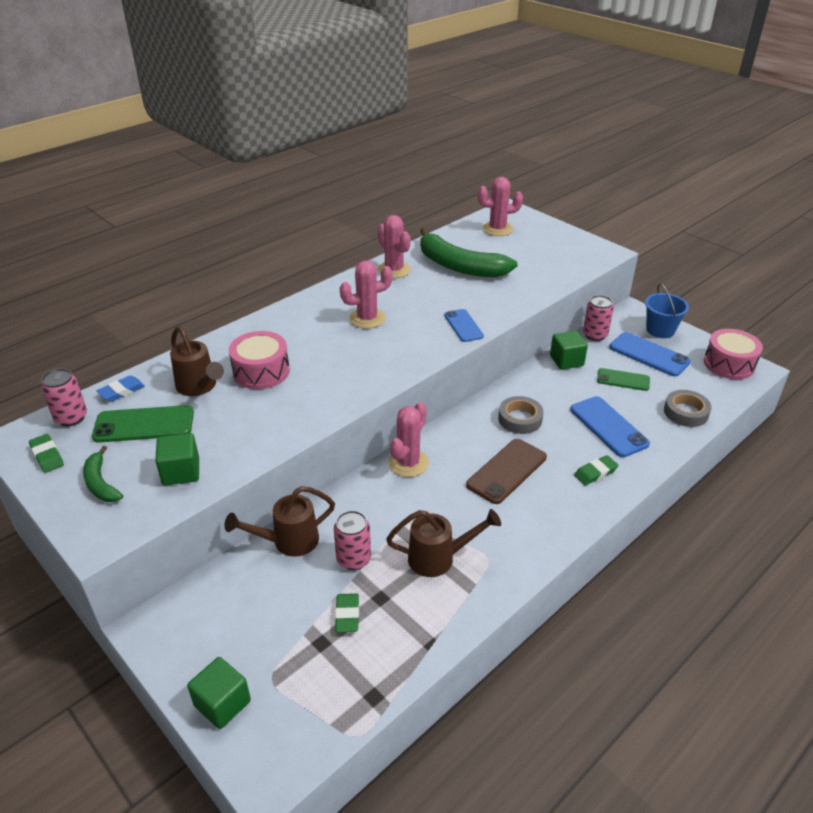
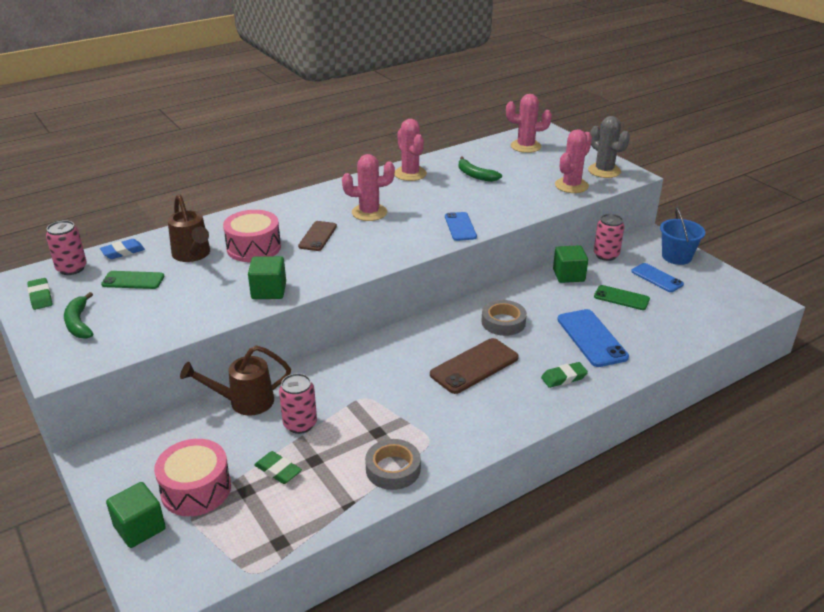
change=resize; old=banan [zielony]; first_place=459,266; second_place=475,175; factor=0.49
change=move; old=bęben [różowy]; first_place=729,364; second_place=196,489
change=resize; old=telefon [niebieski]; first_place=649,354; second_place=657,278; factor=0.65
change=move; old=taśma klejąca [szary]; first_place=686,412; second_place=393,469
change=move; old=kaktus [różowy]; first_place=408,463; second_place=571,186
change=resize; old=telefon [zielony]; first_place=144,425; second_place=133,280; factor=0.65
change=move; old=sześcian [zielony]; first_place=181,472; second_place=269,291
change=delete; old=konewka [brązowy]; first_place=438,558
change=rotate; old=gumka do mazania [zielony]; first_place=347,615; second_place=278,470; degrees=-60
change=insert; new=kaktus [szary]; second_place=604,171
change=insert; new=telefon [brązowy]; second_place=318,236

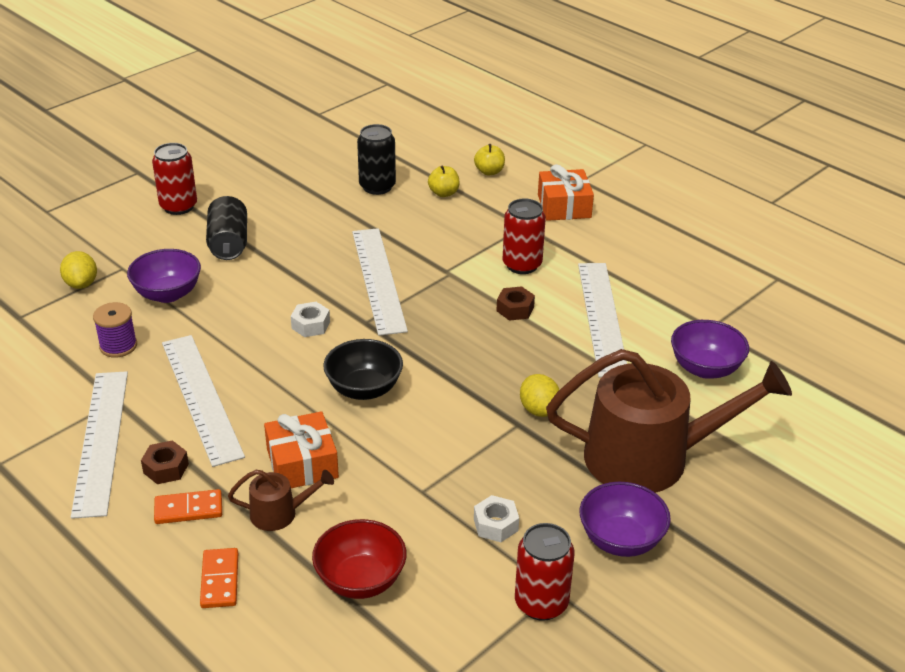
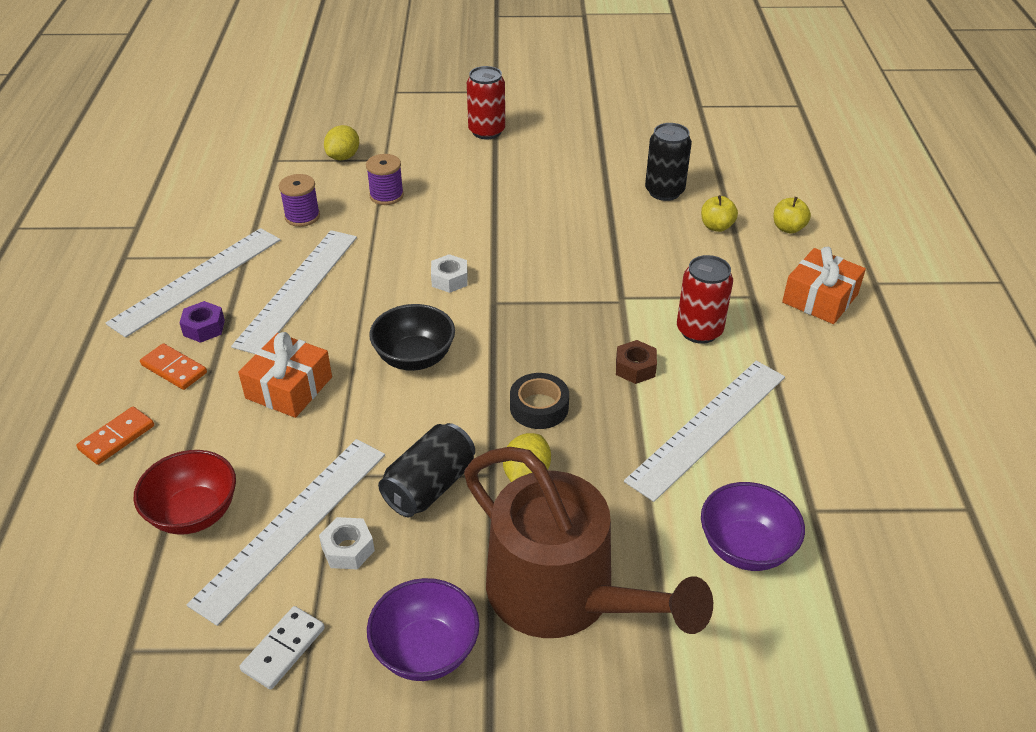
change=move; old=puszka [czarny]; first_place=229,243; second_place=430,486
change=move; old=linijka [biały]; first_place=378,279; second_place=293,526
change=replace; old=miska [fioletowy]; new=szpulka [fioletowy]; first_place=168,294; second_place=386,195
change=recolor; old=nakrętka [brązowy]; new=nakrętka [fioletowy]; first_place=166,468; second_place=204,328
change=delete; old=konewka [brązowy]; first_place=279,513
change=replace; old=puszka [czerwony]; new=kostka domina [biały]; first_place=541,603; second_place=283,649
change=insert; new=taśma klejąca [czarny]; second_place=539,407

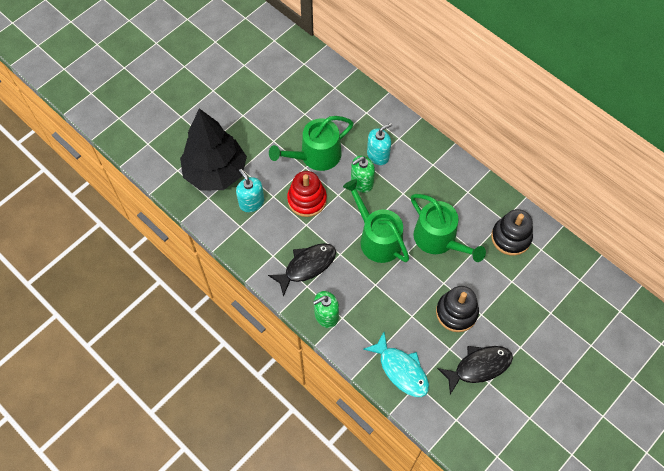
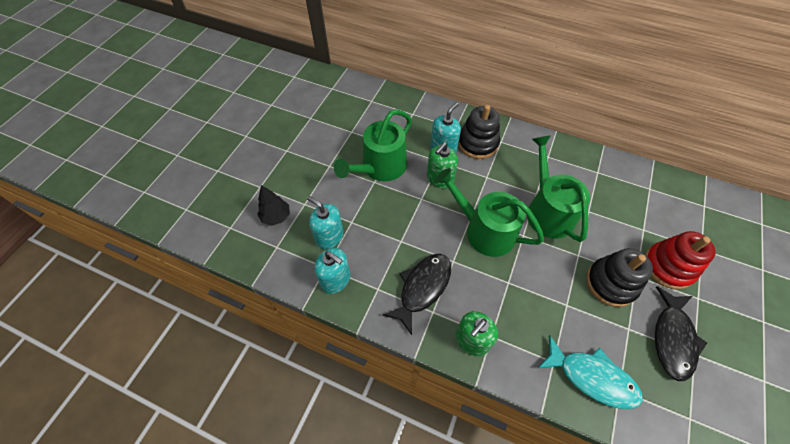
change=resize; old=drzewko [czarny]; first_place=215,172; second_place=276,216; factor=0.41
change=move; old=zabawka nakładanka [czerwony]; first_place=307,200; second_place=668,267
change=rotate; old=konewka [zielony]; first_place=439,239; second_place=547,211; degrees=-135
change=move; old=zabawka nakładanka [czarny]; first_place=511,237; second_place=477,143
change=rotate; old=ryba [czarny]; first_place=479,367; second_place=672,338; degrees=150
change=insert; new=dozownik mydła [turkusowy]; second_place=335,279

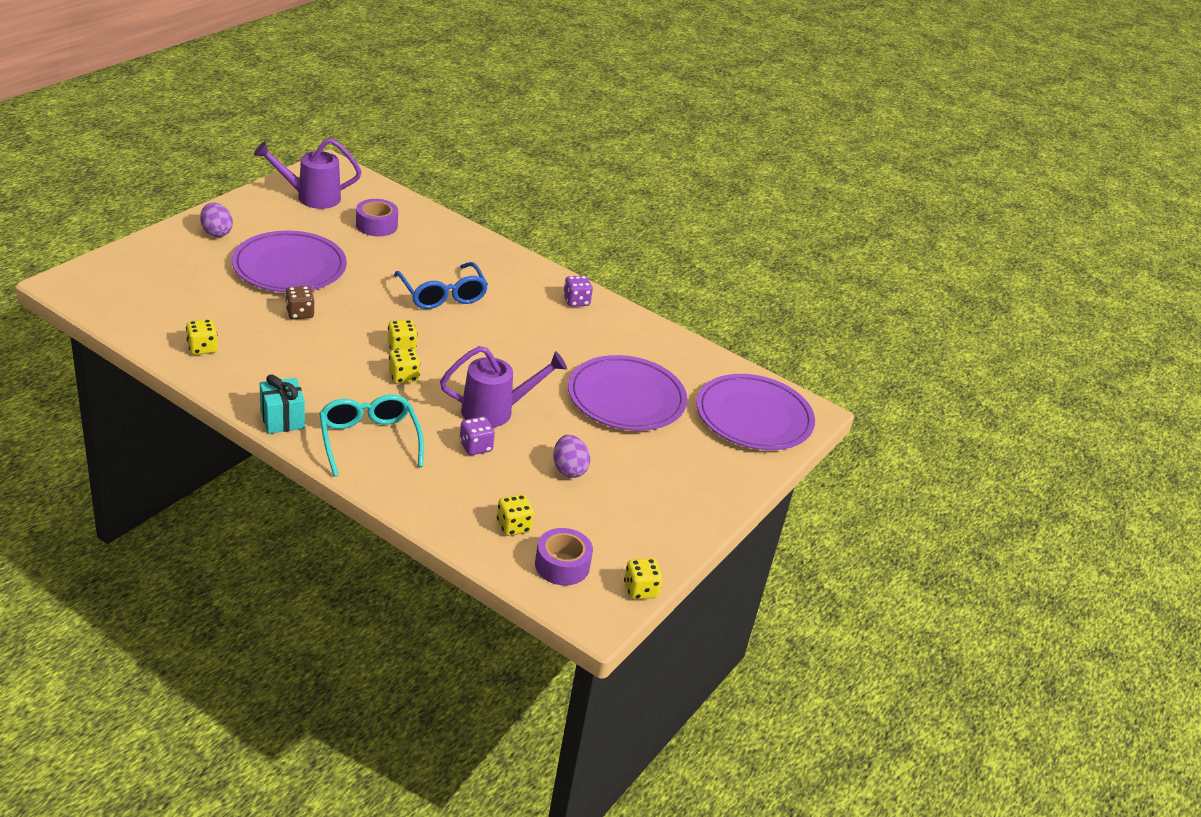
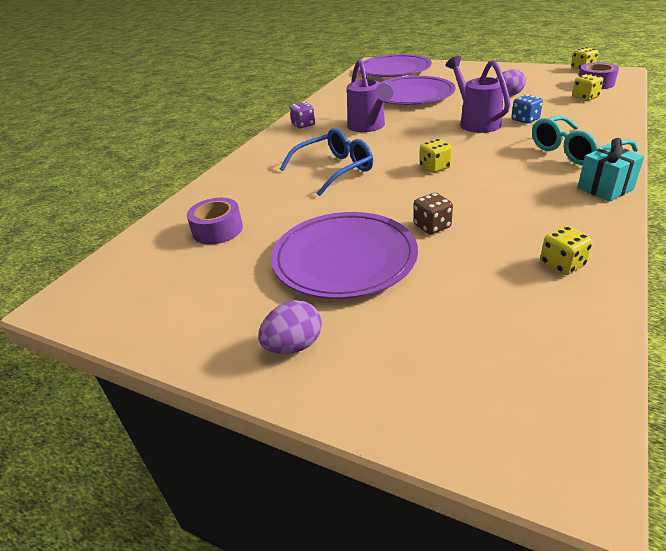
change=move; old=konewka [fioletowy]; first_place=310,197; second_place=368,127
change=delete; old=kostka do gry [żółty]; first_place=403,377
change=recolor; old=kostka do gry [fioletowy]; new=kostka do gry [niebieski]; first_place=475,447; second_place=525,120

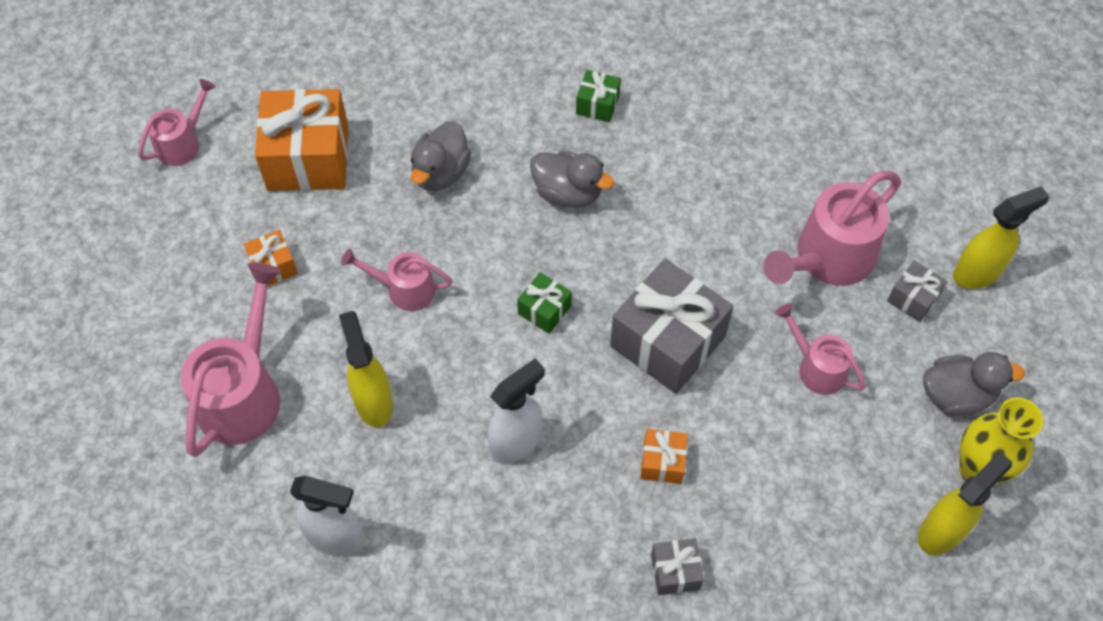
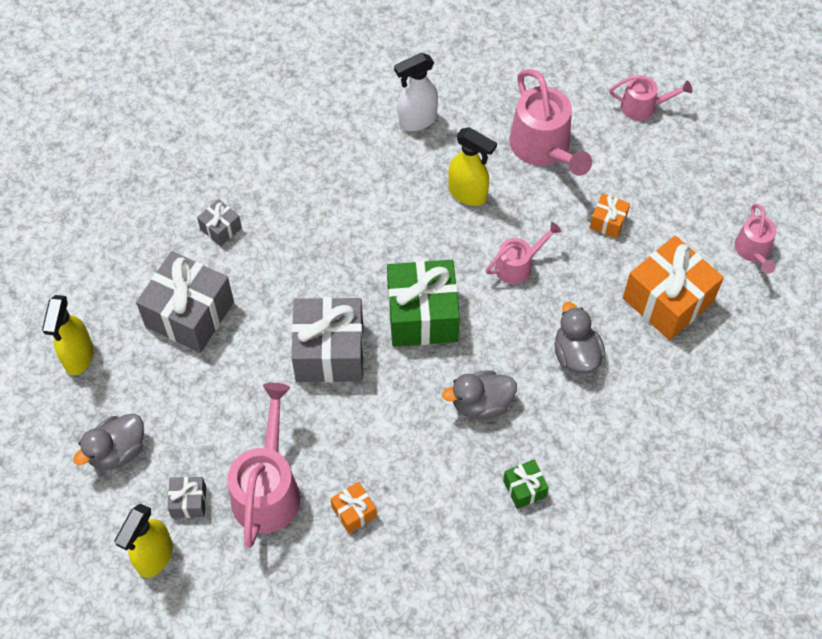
change=resize; old=prezent [zielony]; first_place=544,310; second_place=422,315; factor=2.12
change=move; old=konewka [różowy]; first_place=816,367; second_place=643,107
change=delete; old=spryskiwacz [biały]; first_place=516,442
change=delete; old=wazon [żółty]; first_place=977,470
change=move; old=prezent [pomarańczowy]; first_place=662,462; second_place=354,512
change=insert; new=prezent [szary]; second_place=190,314

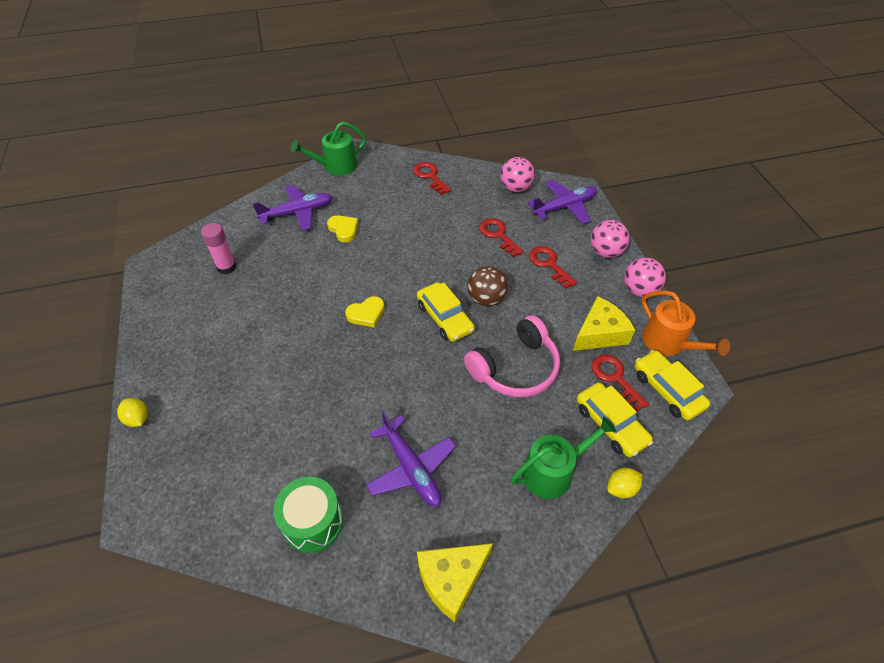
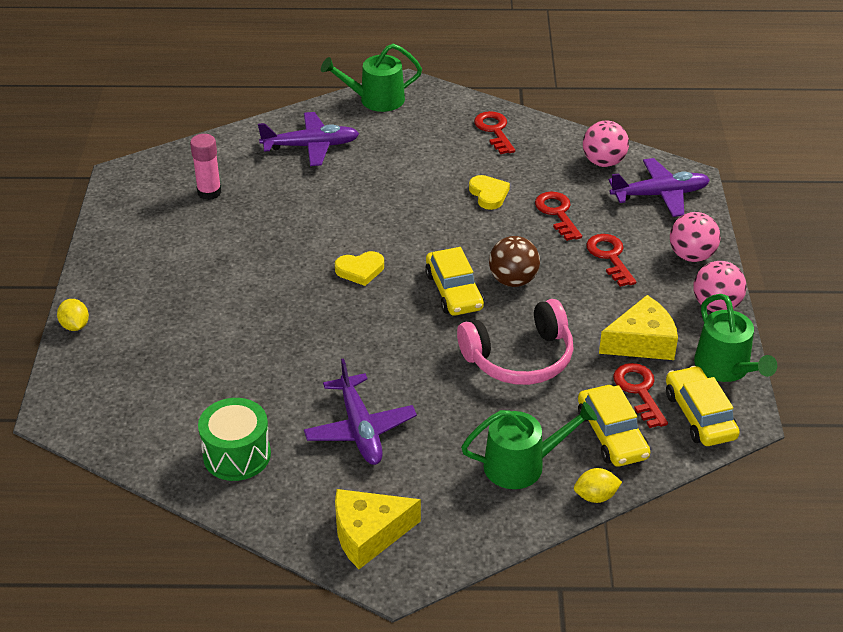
change=move; old=serce [żółty]; first_place=344,229; second_place=488,194
change=recolor; old=konewka [pomarańczowy]; new=konewka [zielony]; first_place=668,343; second_place=726,368

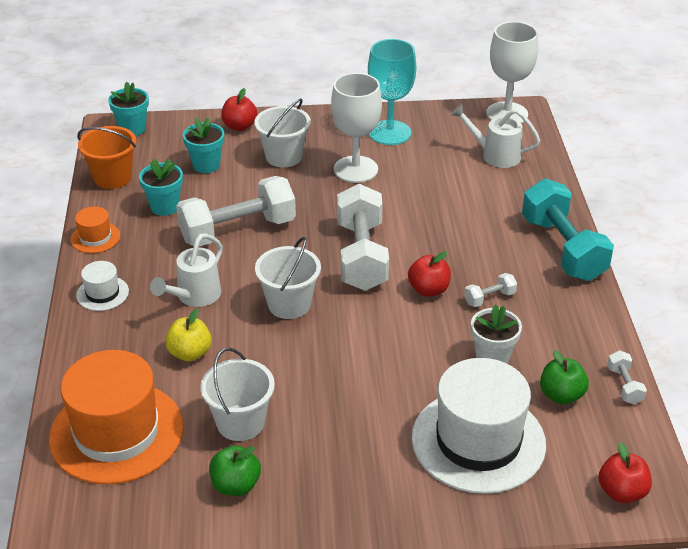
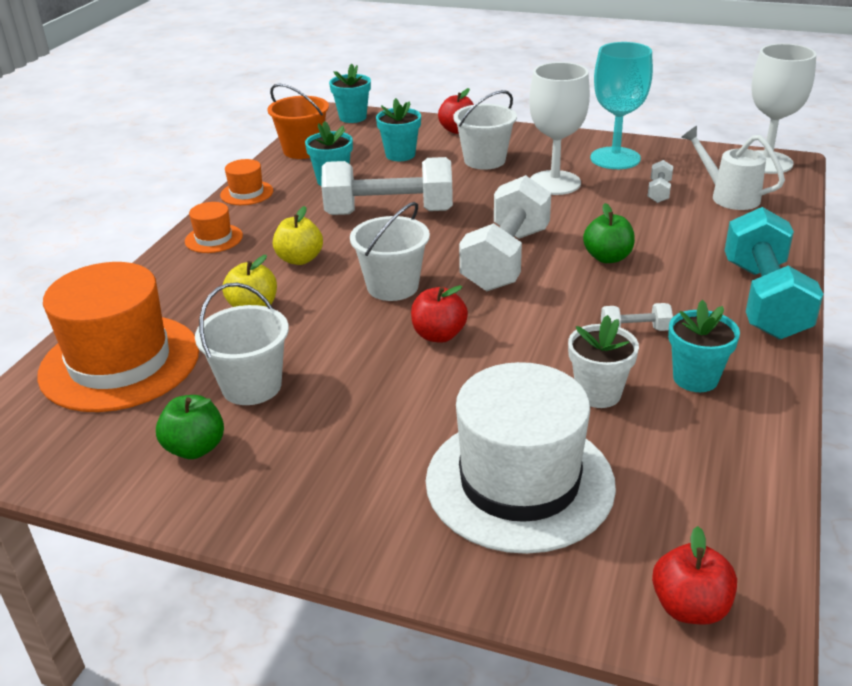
change=replace; old=konewka [biały]; new=jabłko [żółty]; first_place=194,296; second_place=300,259
change=move; old=jabłko [czerwony]; first_place=428,290; second_place=439,335
change=recolor; old=kapelusz [biały]; new=kapelusz [pomarańczowy]; first_place=102,293; second_place=214,238
change=move; old=jabłko [zielony]; first_place=561,395; second_place=607,258
change=move; old=hantel [biały]; first_place=624,385; second_place=659,192
change=insert; new=doniczka [turkusowy]; second_place=695,378

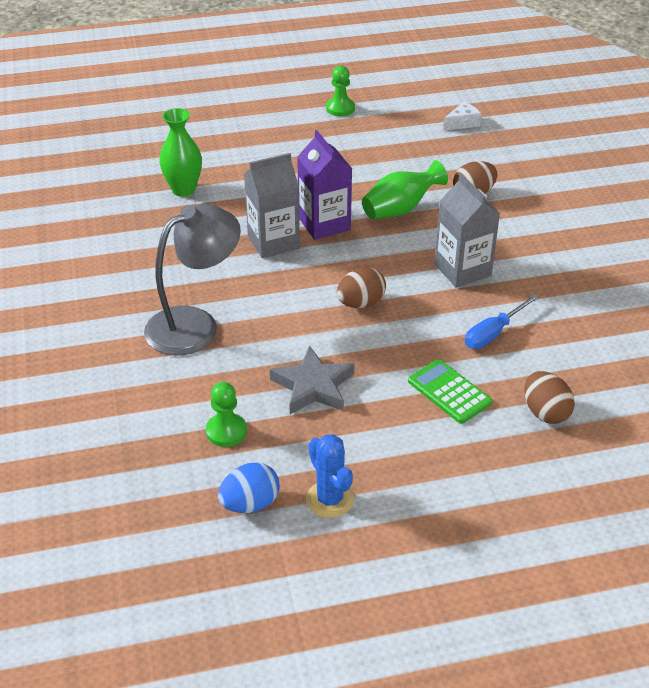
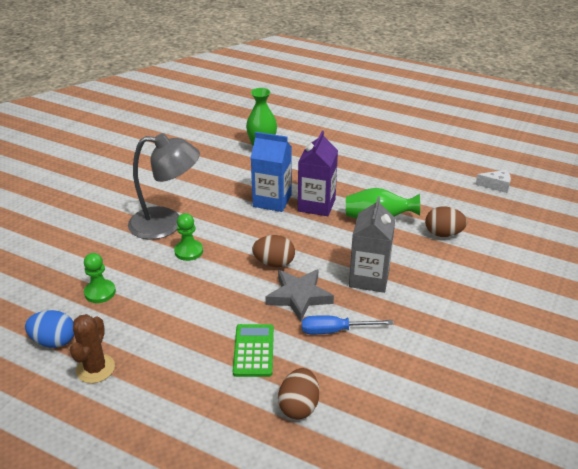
change=move; old=pionek [zielony]; first_place=340,108; second_place=188,251
change=recolor; old=karton mleka [szary]; new=karton mleka [niebieski]; first_place=273,242; second_place=272,201
change=move; old=gwiazda [szary]; first_place=313,386; second_place=299,296
change=recolor; old=kaktus [niebieski]; new=kaktus [brązowy]; first_place=330,499; second_place=95,369

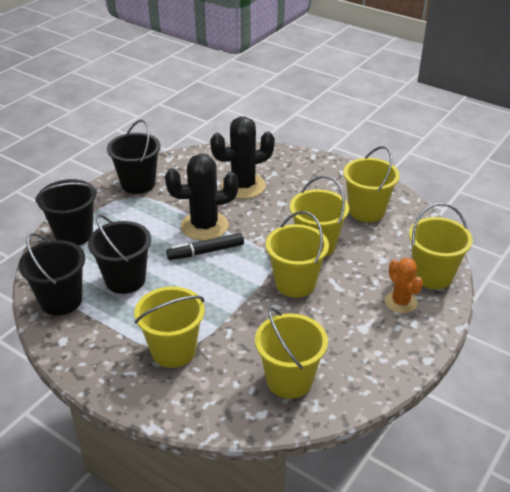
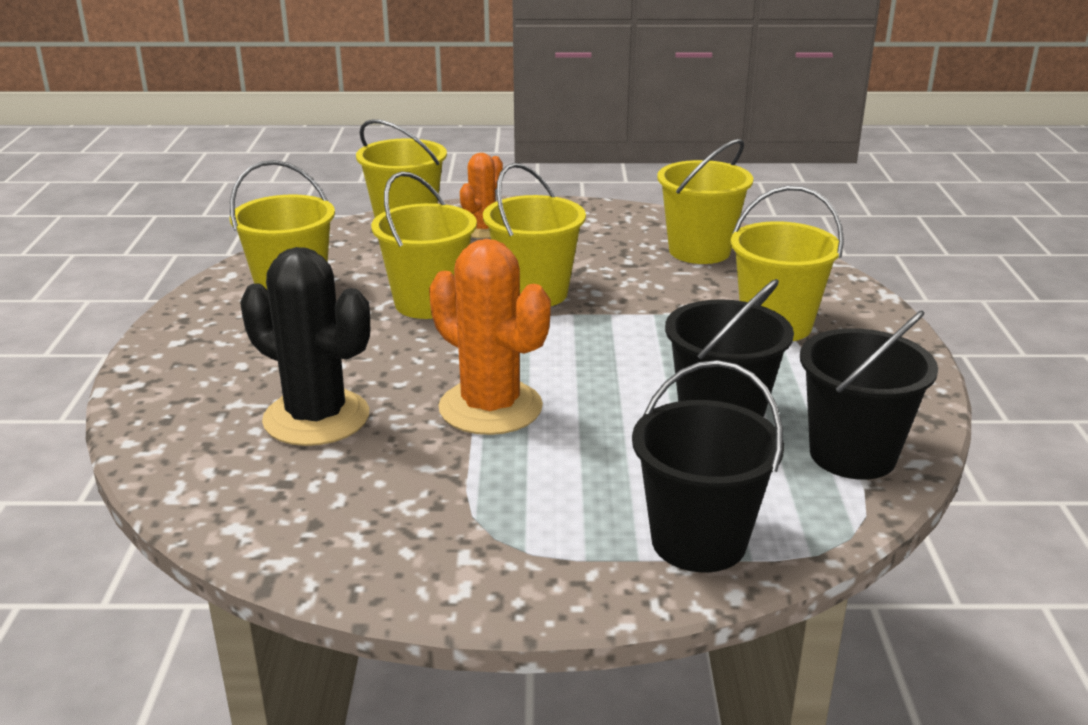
change=delete; old=wiadro [czarny]; first_place=138,184
change=recolor; old=kaktus [czarny]; new=kaktus [pomarańczowy]; first_place=204,226; second_place=490,408
change=delete; old=flamaster [czarny]; first_place=206,251

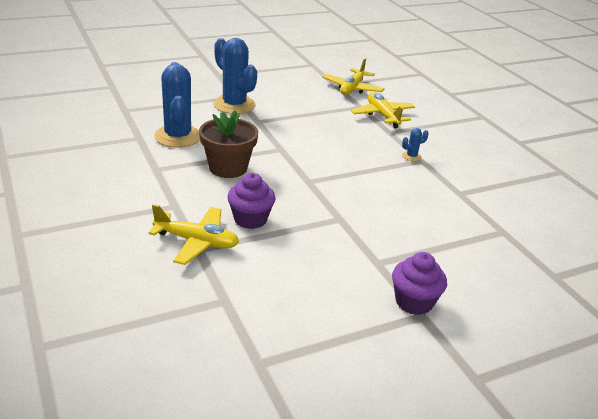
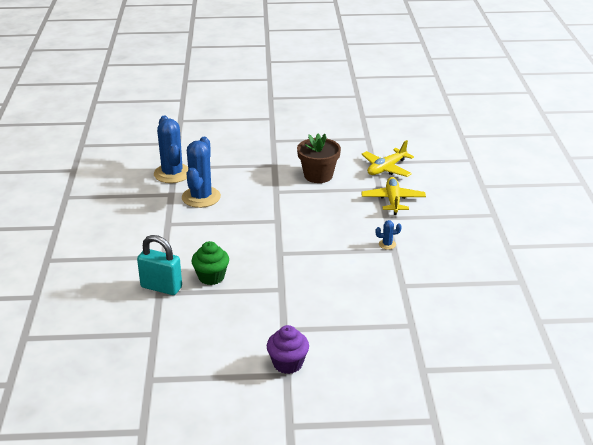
change=move; old=kaktus [niebieski]; first_place=234,105; second_place=172,174
change=move; old=doniczka [brązowy]; first_place=228,168; second_place=318,175
change=recolor; old=muffinka [fioletowy]; new=muffinka [zielony]; first_place=250,219; second_place=211,277
change=replace; old=samolot [żółty]; new=kłódka [turkusowy]; first_place=197,242; second_place=161,287

